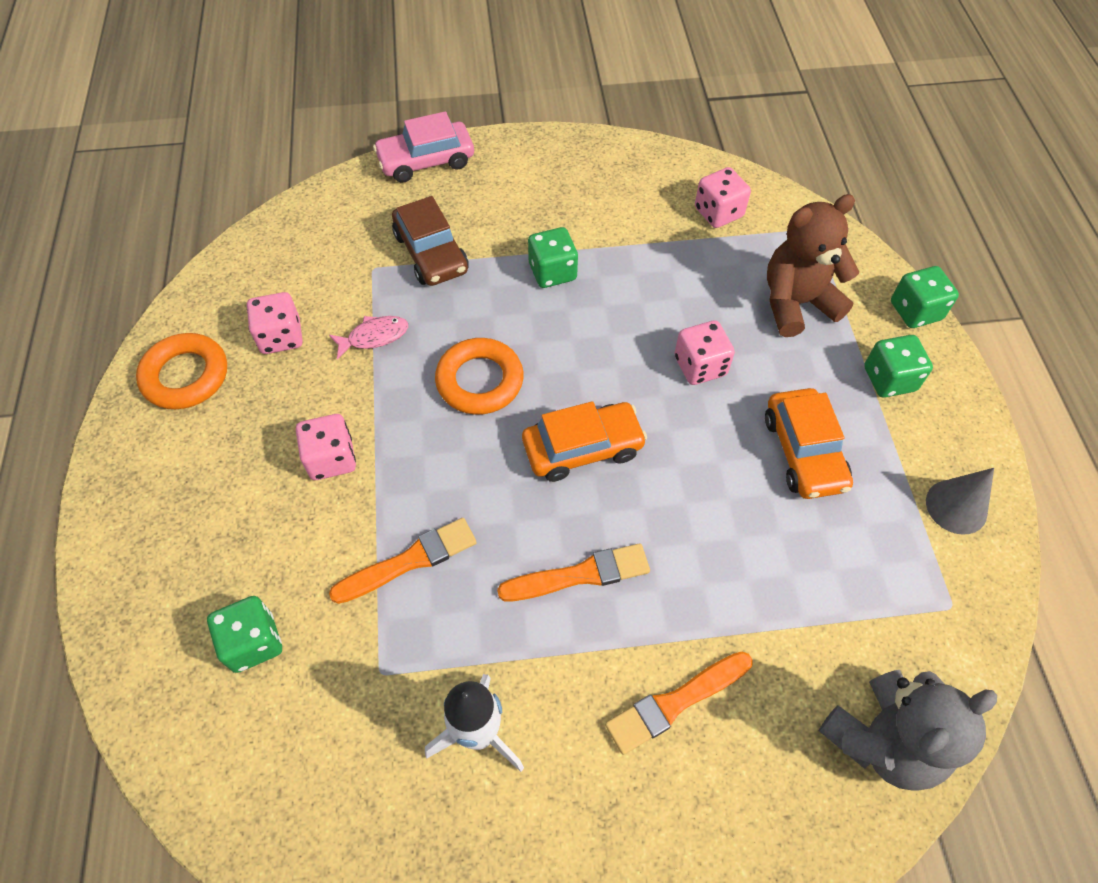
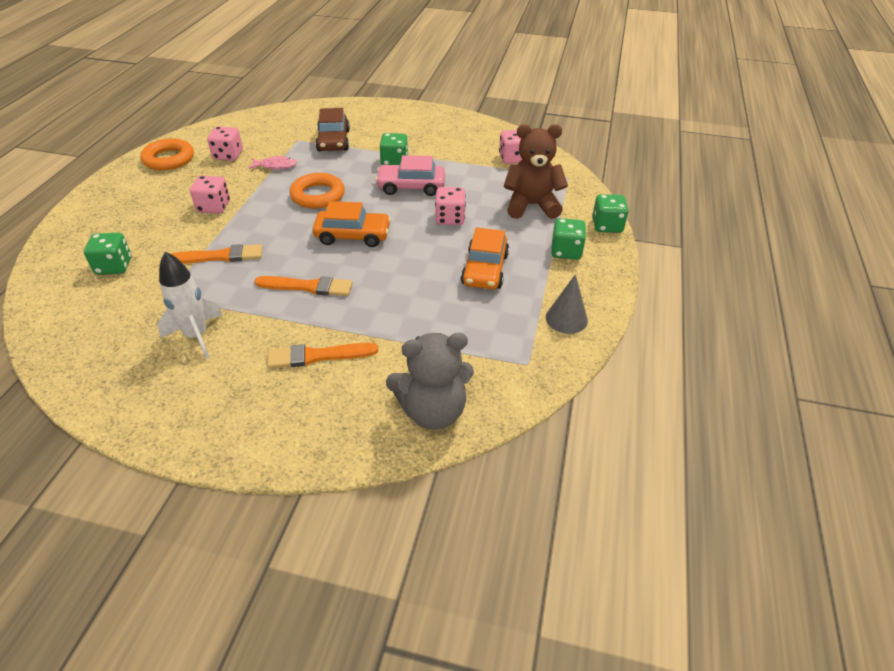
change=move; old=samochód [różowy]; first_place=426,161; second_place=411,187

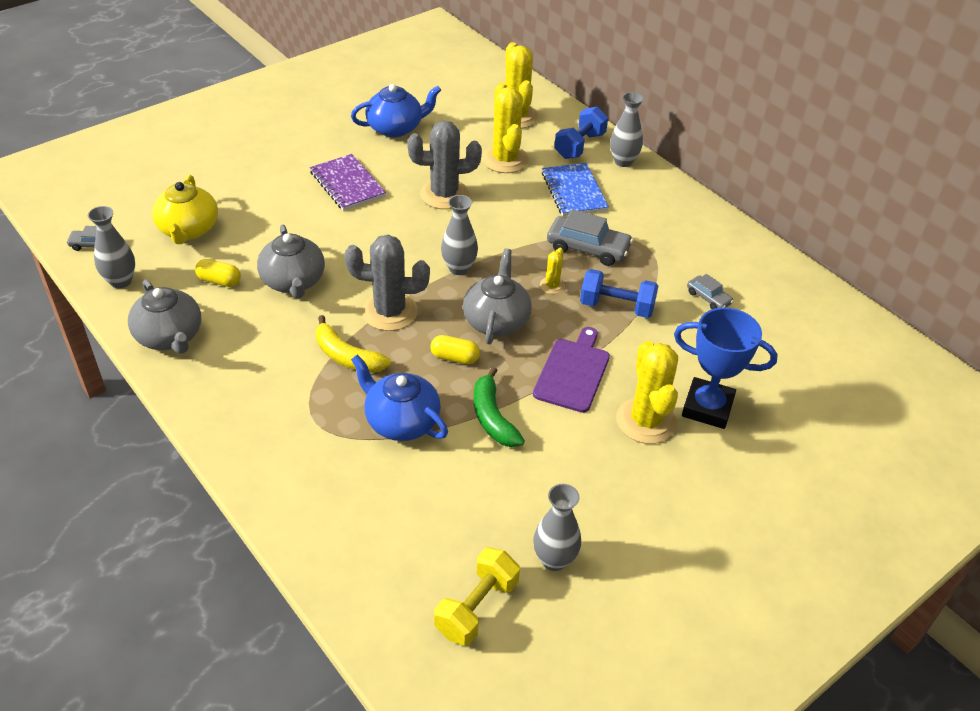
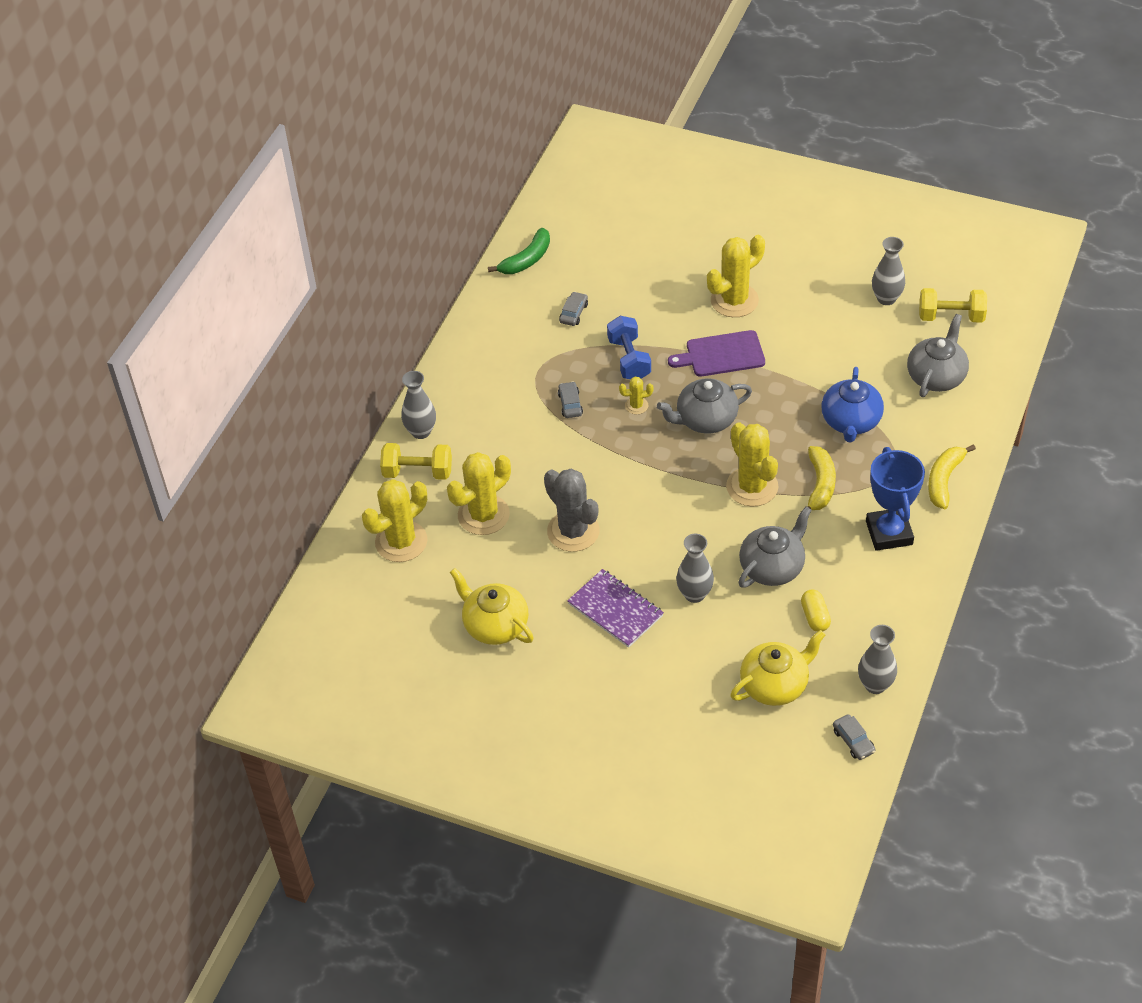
change=recolor; old=imbryk [niebieski]; new=imbryk [żółty]; first_place=395,128; second_place=495,625
change=recolor; old=hantel [niebieski]; new=hantel [żółty]; first_place=579,146; second_place=418,472
change=rotate; old=zeszyt [fioletowy]; first_place=347,184; second_place=615,610; degrees=-75
change=delete; old=zeszyt [niebieski]; first_place=574,191
change=move; old=wazon [szary]; first_place=459,268; second_place=694,594
change=resize; old=samochód [szary]; first_place=588,248; second_place=570,404; factor=0.55
change=recolor; old=kaktus [szary]; new=kaktus [żółty]; first_place=389,312; second_place=752,487
change=move; old=imbryk [szary]; first_place=170,337; second_place=936,376
change=move; old=puchar [niebieski]; first_place=707,407; second_place=889,533
change=delete; old=kapsułka [żółty]; first_place=455,357
change=move; old=banan [zielony]; first_place=493,417; second_place=526,260
change=insert; new=banan [żółty]; second_place=944,480

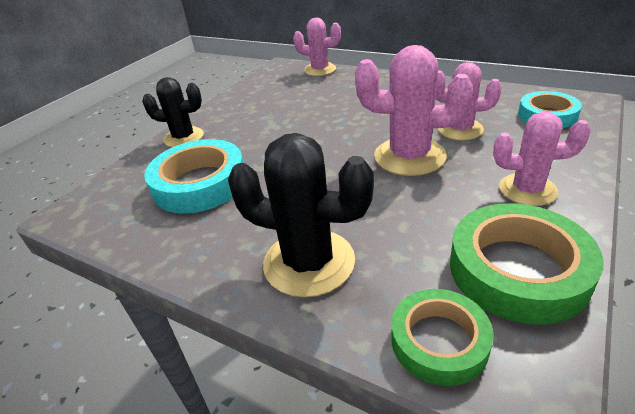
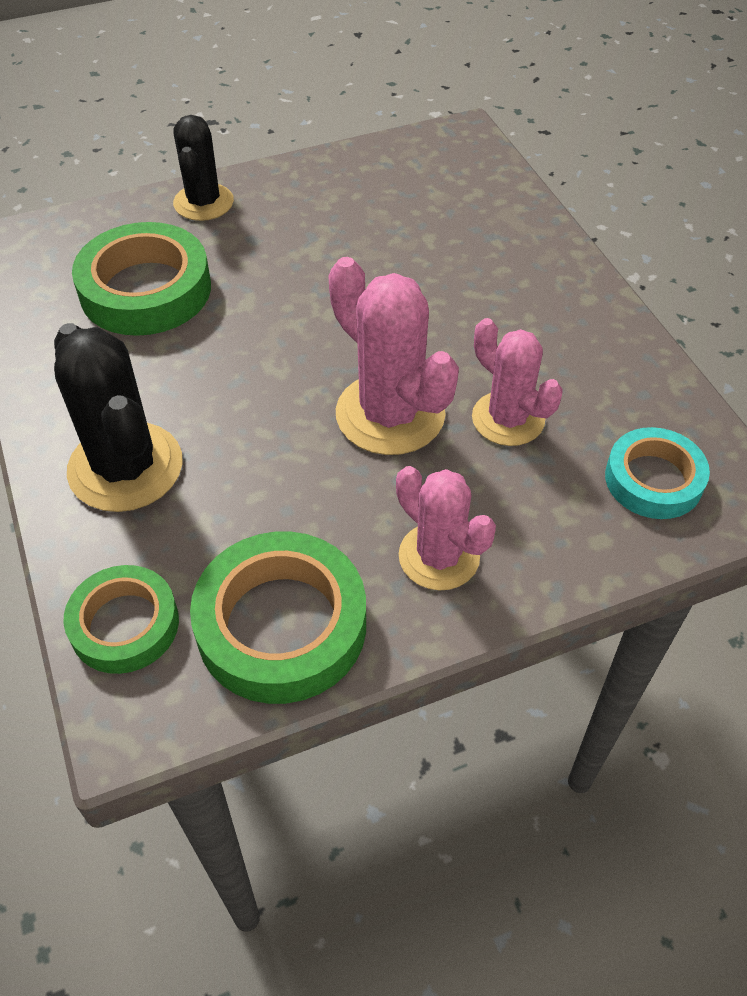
change=delete; old=kaktus [różowy]; first_place=320,70
change=rotate; old=kaktus [czarny]; first_place=184,137; second_place=203,202; degrees=45
change=recolor; old=taśma klejąca [turkusowy]; new=taśma klejąca [zielony]; first_place=200,183; second_place=145,290

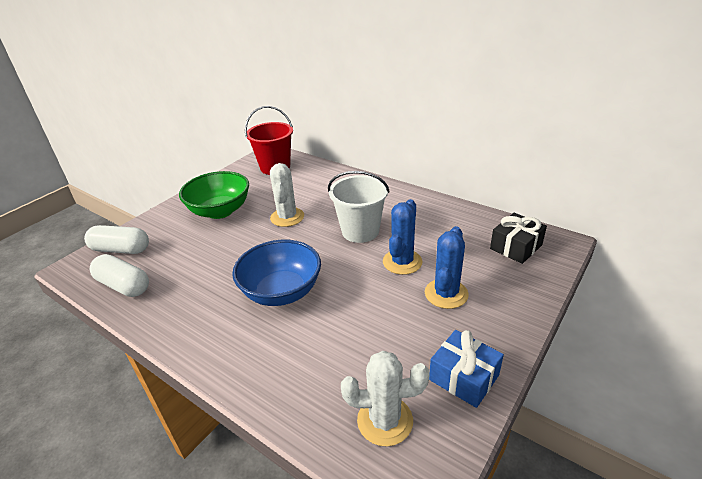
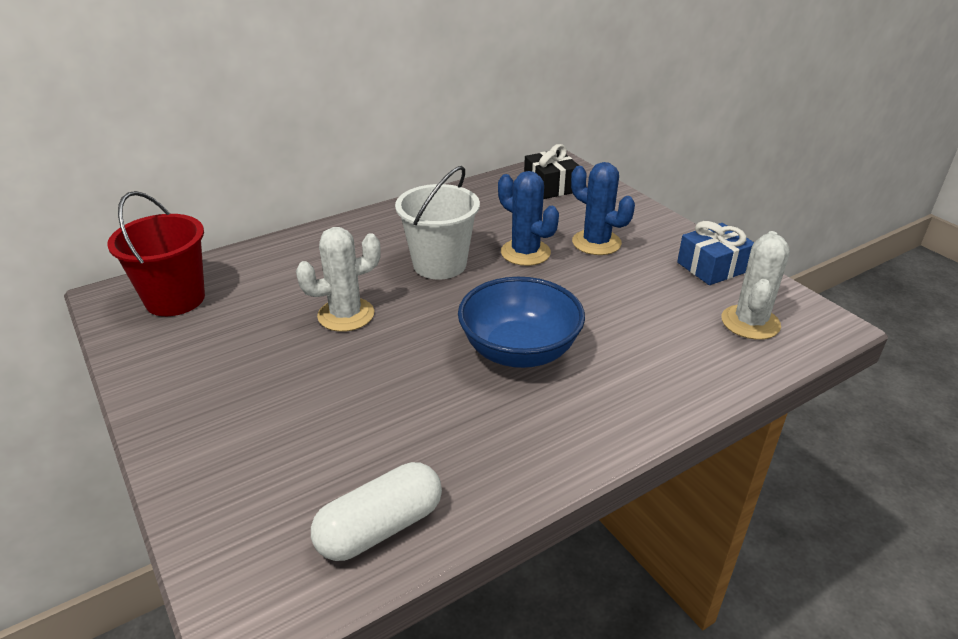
change=rotate; old=kaktus [biały]; first_place=287,217; second_place=346,315; degrees=-45
change=delete; old=miska [zielony]; first_place=220,211
change=delete; old=kapsułka [biały]; first_place=121,249

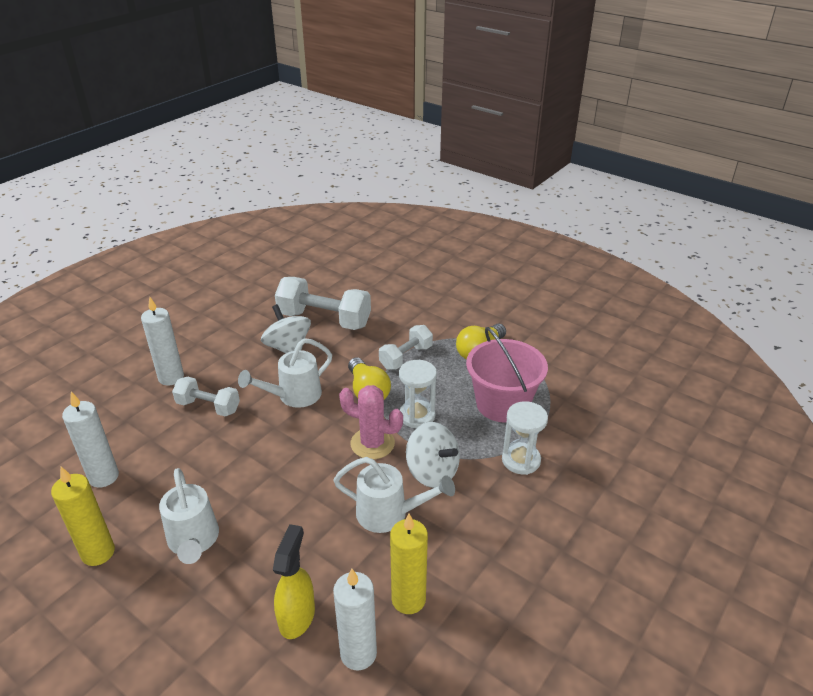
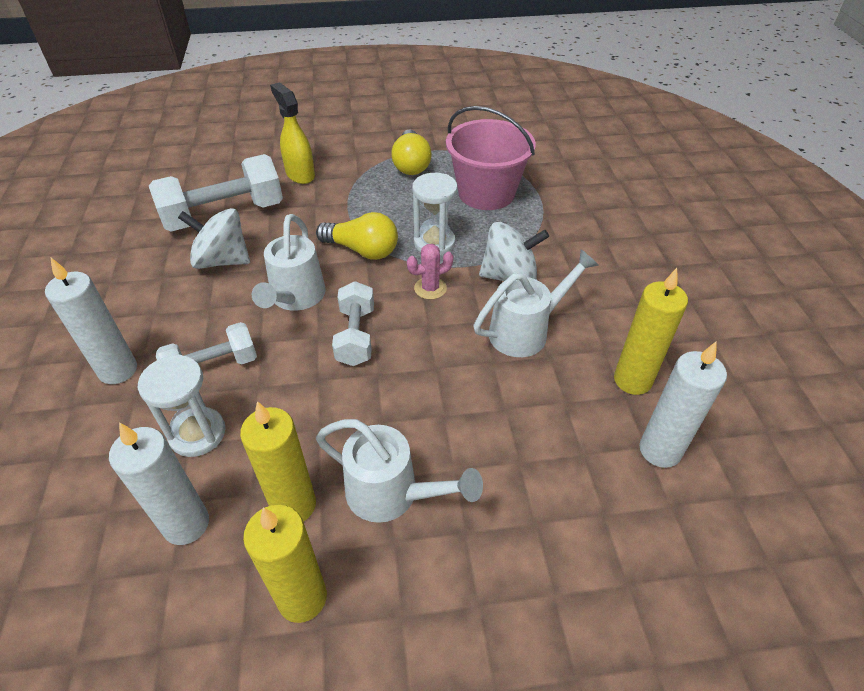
change=move; old=hantel [biały]; first_place=406,357; second_place=356,336
change=resize; old=kaktus [różowy]; first_place=372,443; second_place=430,288; factor=0.62
change=move; old=klepsydra [biały]; first_place=521,460; second_place=197,434
change=move; old=spryskiwacz [żółty]; first_place=297,616; second_place=300,174
change=insert; new=świeca [żółty]; second_place=294,505

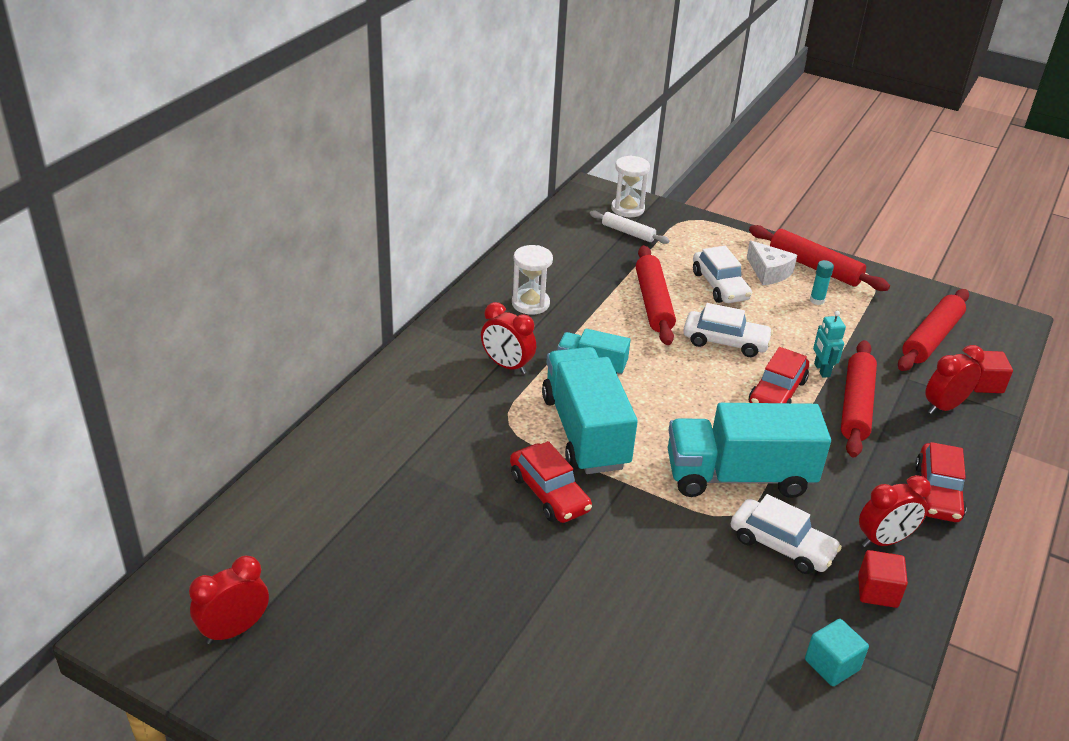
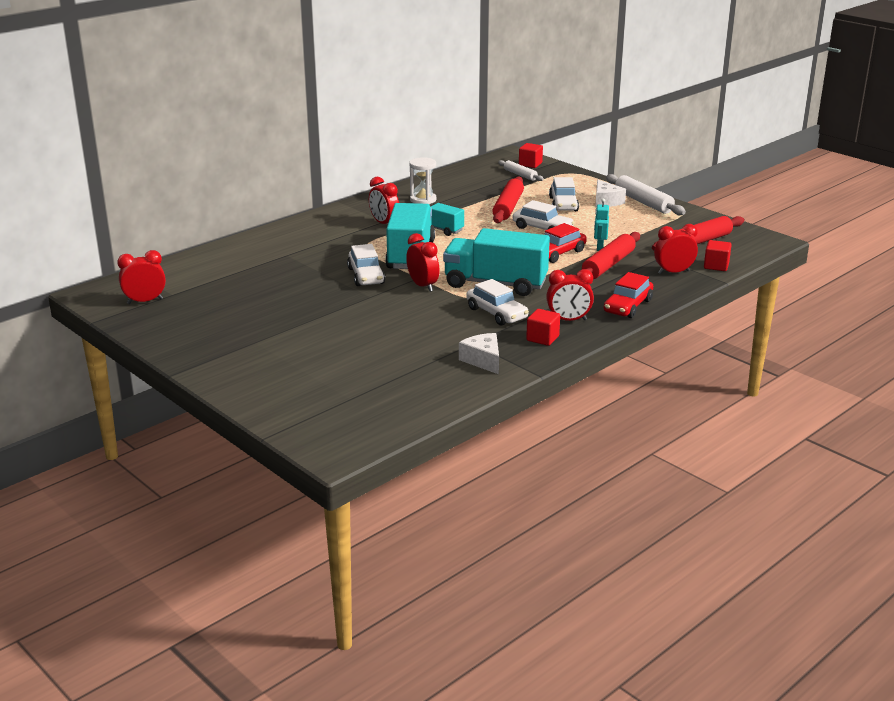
change=replace; old=klepsydra [biały]; new=sześcian [czerwony]; first_place=627,209; second_place=530,164
change=recolor; old=wałek do ciasta [czerwony]; new=wałek do ciasta [biały]; first_place=814,267; second_place=643,202
change=delete; old=klej w sztyfcie [turkusowy]; first_place=817,300
change=recolor; old=samochód [czerwony]; new=samochód [biały]; first_place=549,493; second_place=366,276
change=replace; old=sześcian [turkusowy]; new=ser [biały]; first_place=832,665; second_place=483,360
change=insert; new=budzik [czerwony]; second_place=423,286

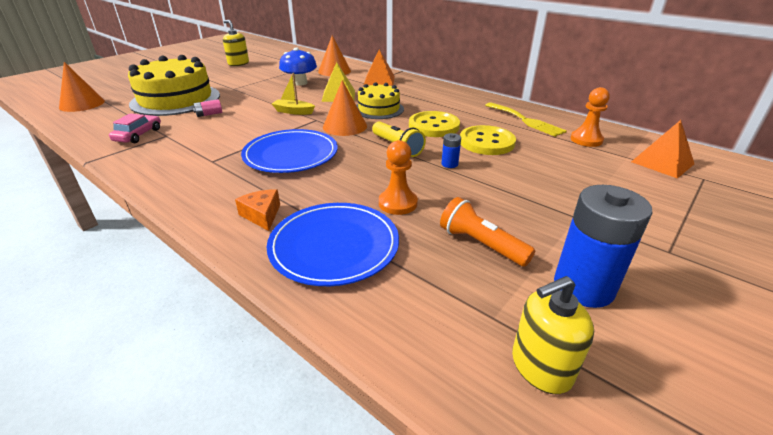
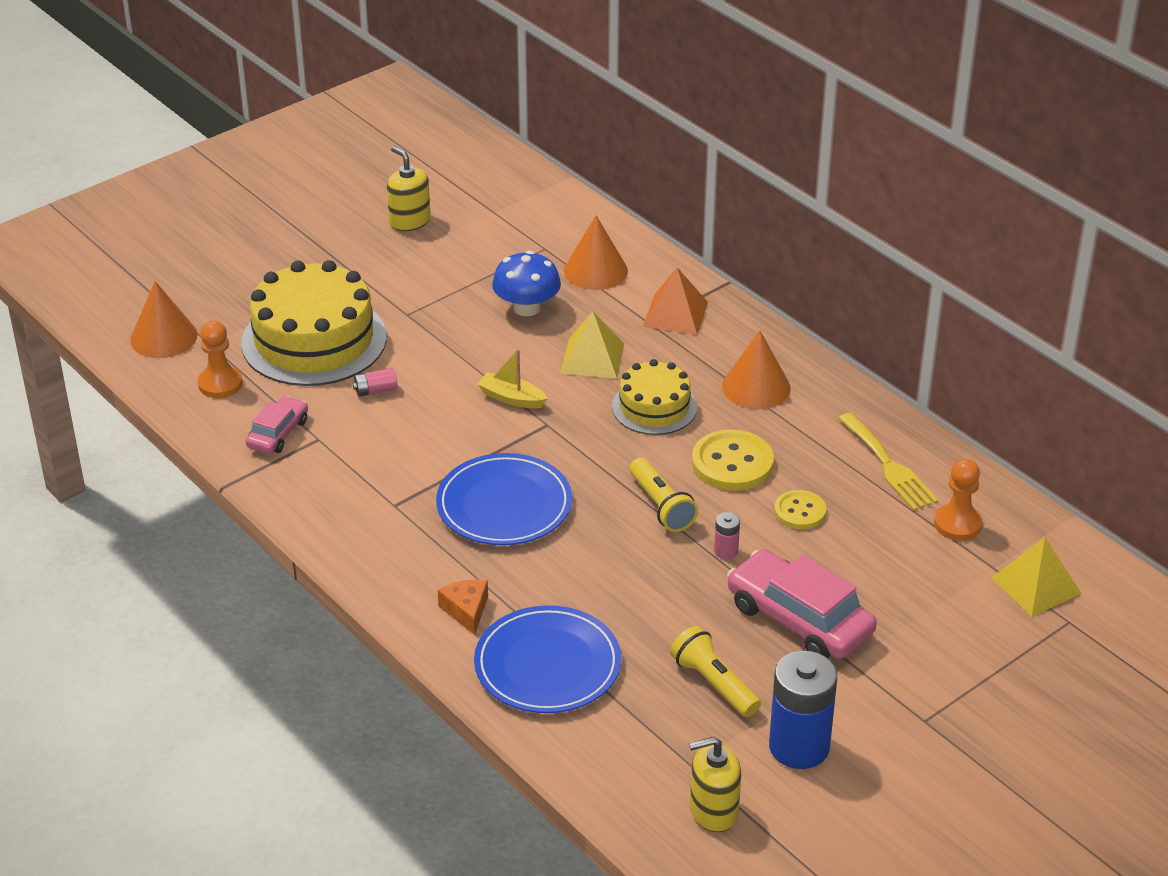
change=move; old=stożek [pomarańczowy]; first_place=345,126; second_place=756,387
change=recolor; old=piramida [pomarańczowy]; new=piramida [żółty]; first_place=662,163; second_place=1035,585
change=resize; old=guzik [żółty]; first_place=486,142; second_place=800,511; factor=0.62
change=recolor; old=bateria [niebieski]; new=bateria [różowy]; first_place=449,164; second_place=726,551
change=move; old=pionek [pomarańczowy]; first_place=398,203; second_place=220,384
change=recolor; old=latarka [pomarańczowy]; new=latarka [żółty]; first_place=480,244; second_place=713,684
change=insert; new=samochód [różowy]; second_place=799,619

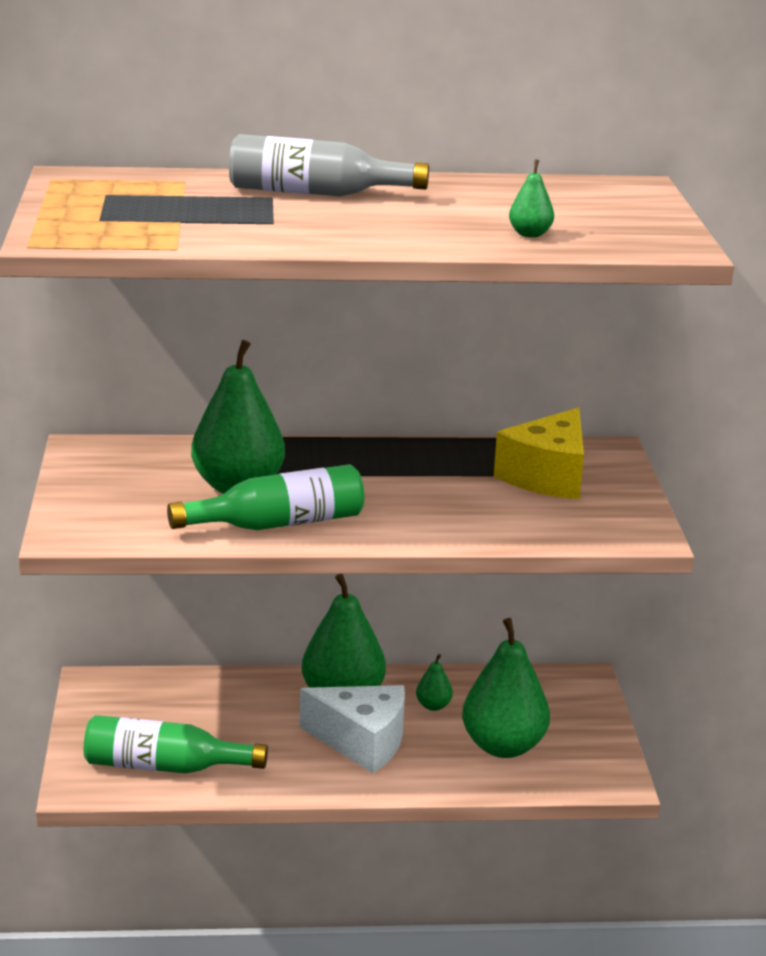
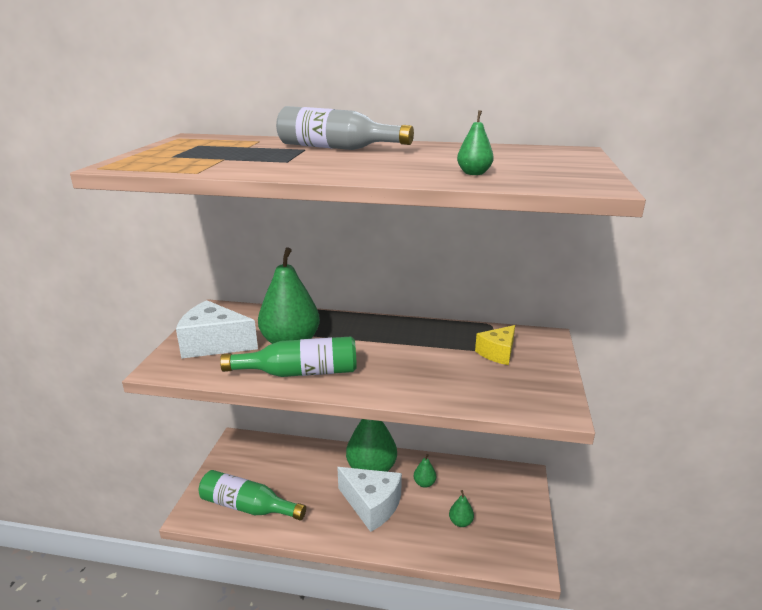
change=resize; old=ser [żółty]; first_place=547,476; second_place=497,353; factor=0.61
change=resize; old=gruszka [zielony]; first_place=503,746; second_place=460,522; factor=0.44
change=insert; new=ser [biały]; second_place=214,344

